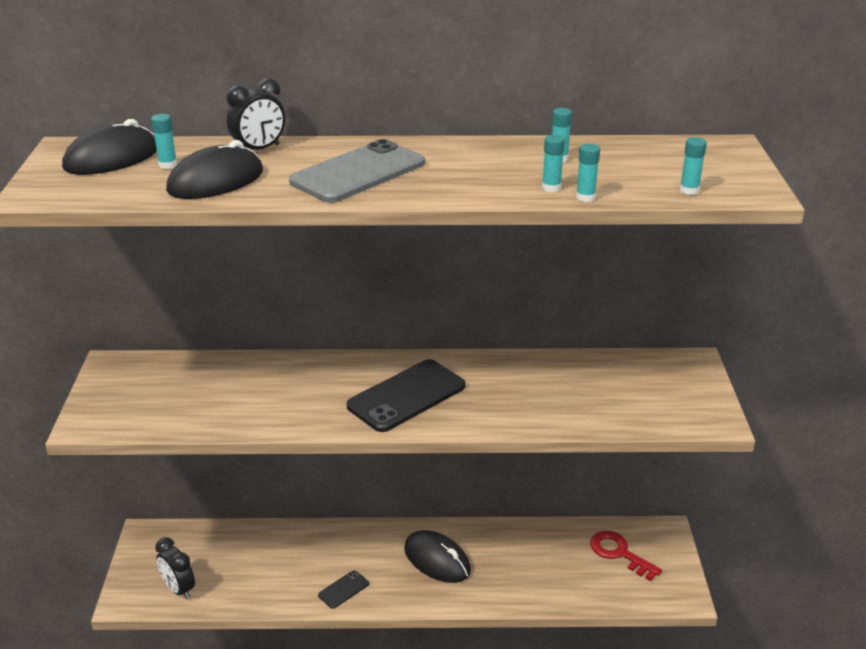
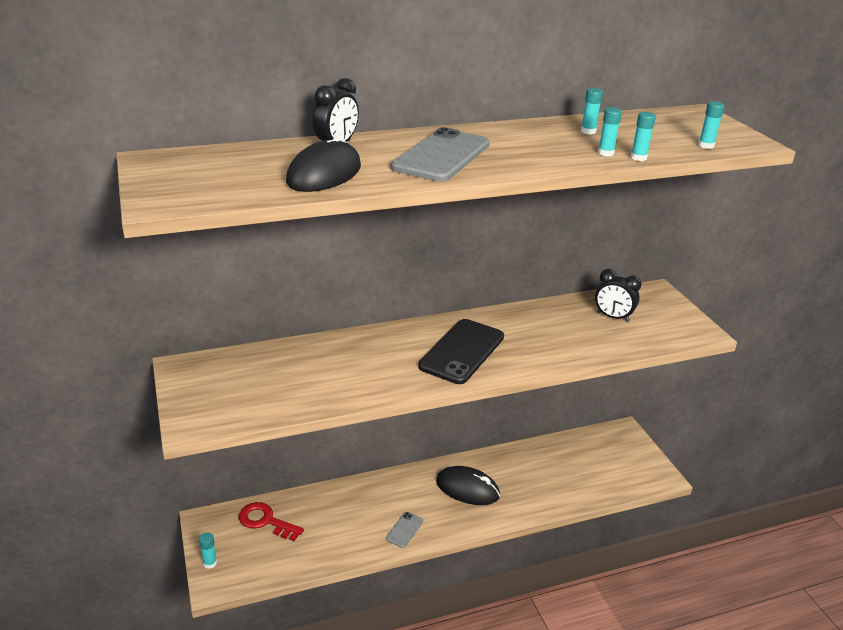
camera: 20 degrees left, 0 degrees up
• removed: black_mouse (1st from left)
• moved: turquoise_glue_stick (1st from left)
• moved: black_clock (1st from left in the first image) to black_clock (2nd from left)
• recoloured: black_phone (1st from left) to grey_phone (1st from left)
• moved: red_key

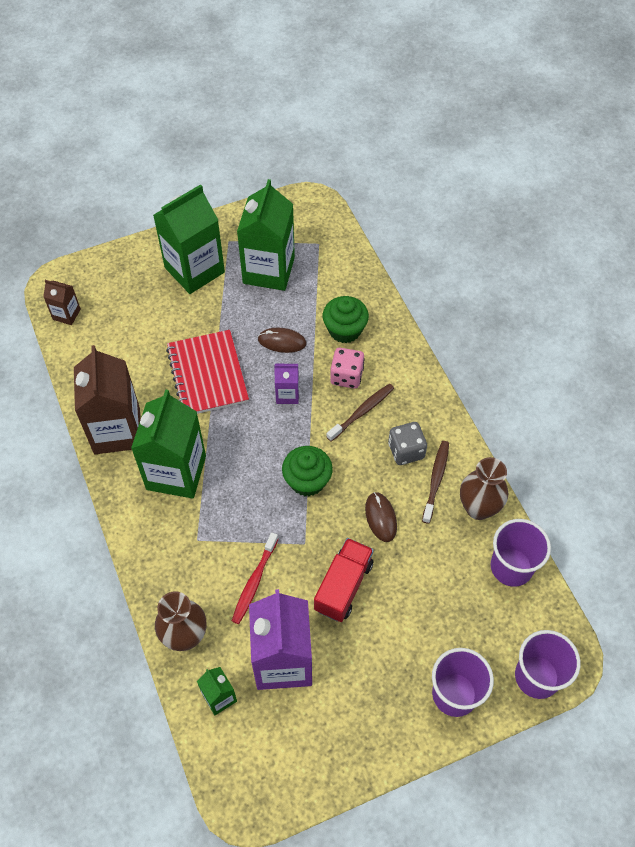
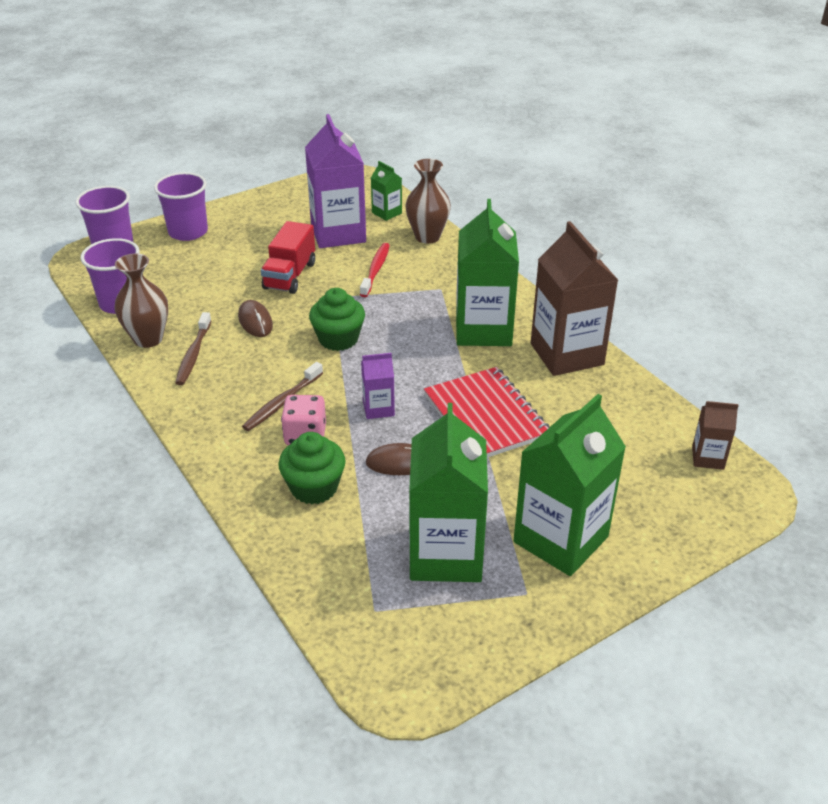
camera: 170 degrees right, 20 degrees down
• removed: grey_dice

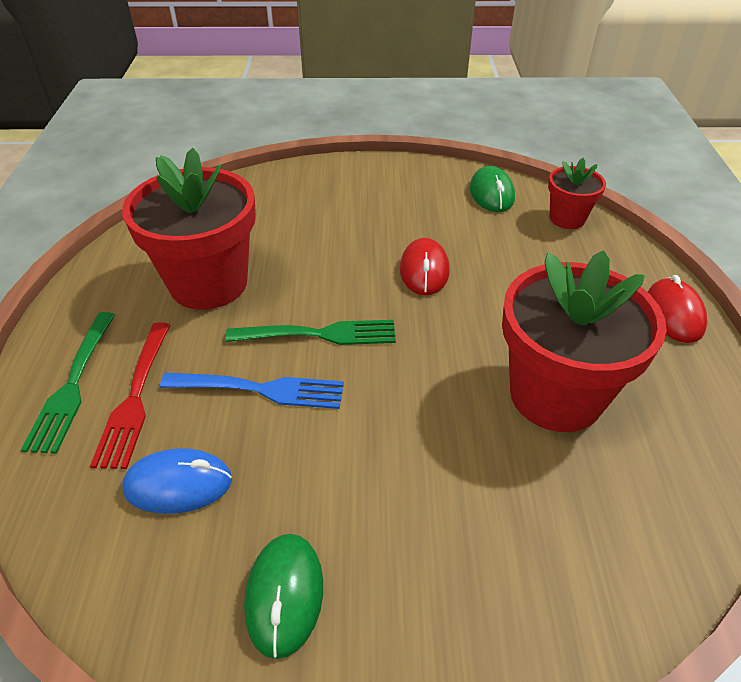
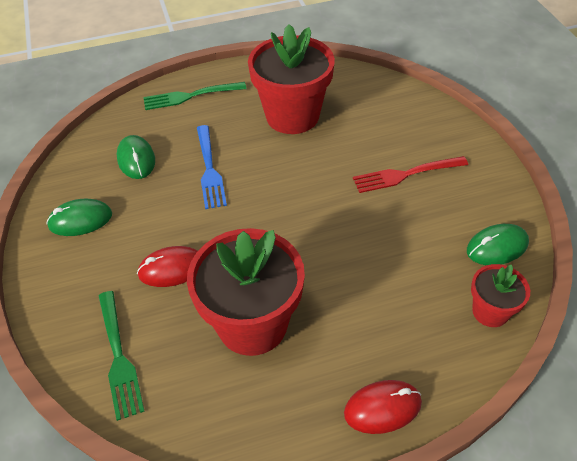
camera: 75 degrees right, 5 degrees up
• moved: red_fork
• recoloured: blue_mouse to green_mouse (2nd from left)
• moved: green_fork (2nd from left in the first image) to green_fork (1st from left)
• moved: red_mouse (1st from left)

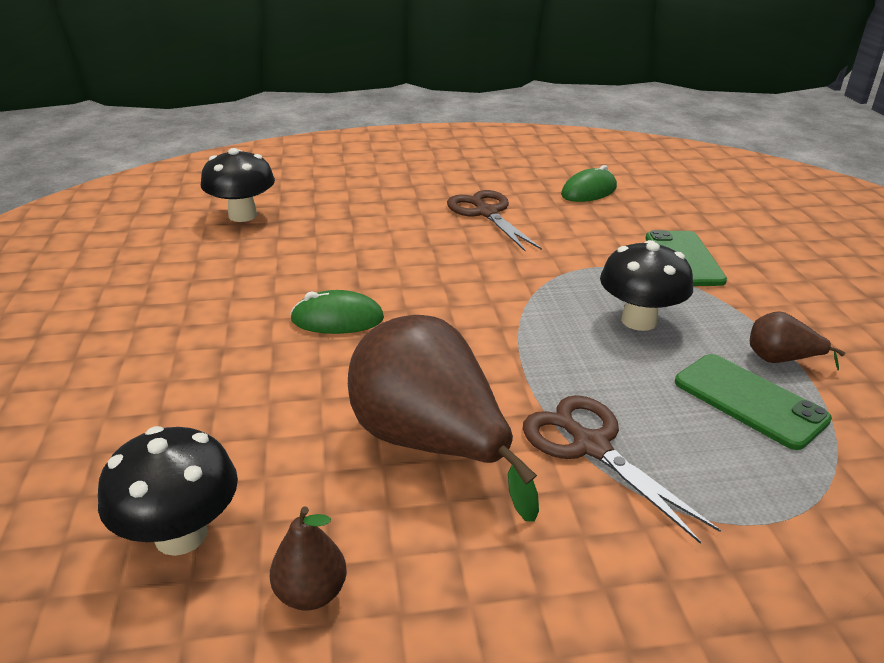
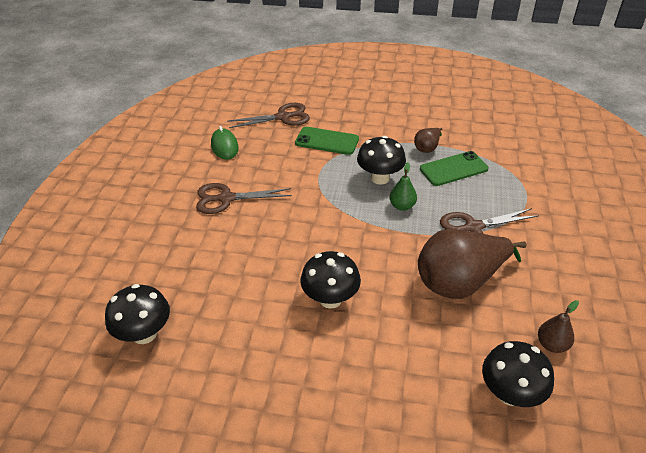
camera: 70 degrees left, 10 degrees up
• replaced: green_mouse (1st from left) to black_mushroom (2nd from left)
• added: brown_scissors (2nd from left)
• added: green_pear

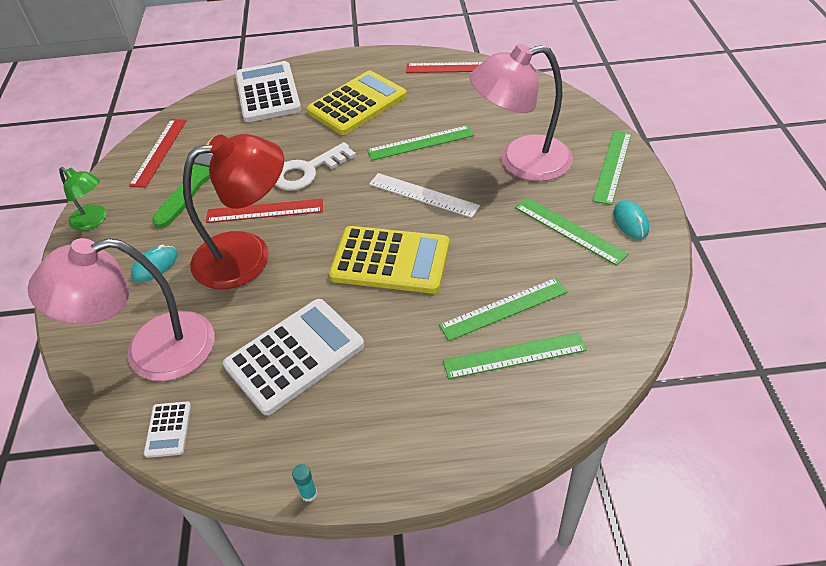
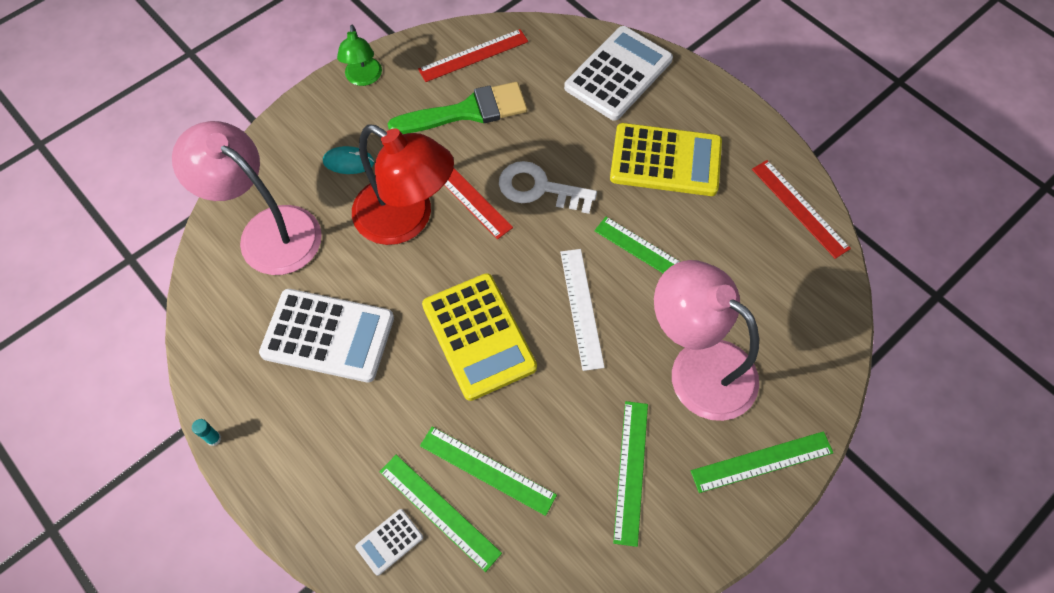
camera: 50 degrees right, 15 degrees up
• moved: white_calculator (1st from left in the first image) to white_calculator (2nd from left)
• removed: turquoise_mouse (2nd from left)

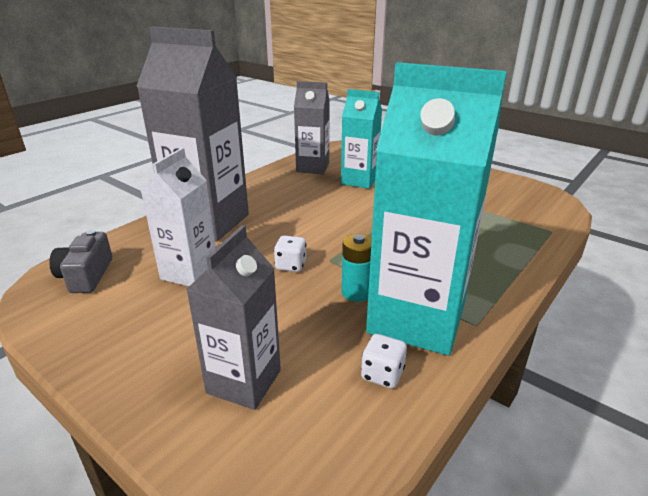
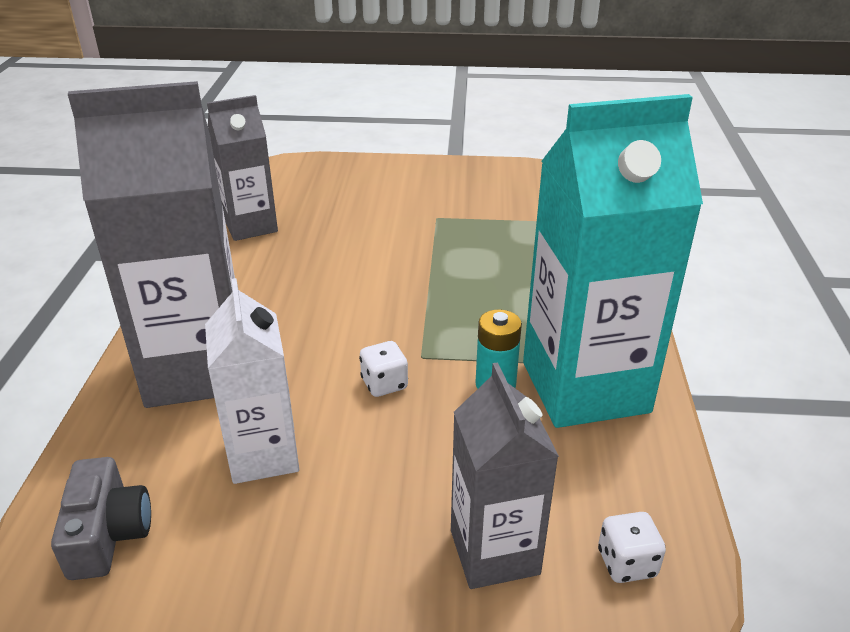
camera: 35 degrees left, 5 degrees up
• turned: grey_camera 150 degrees counterclockwise
• removed: turquoise_carton (1st from left)
• moved: white_dice (2nd from left)

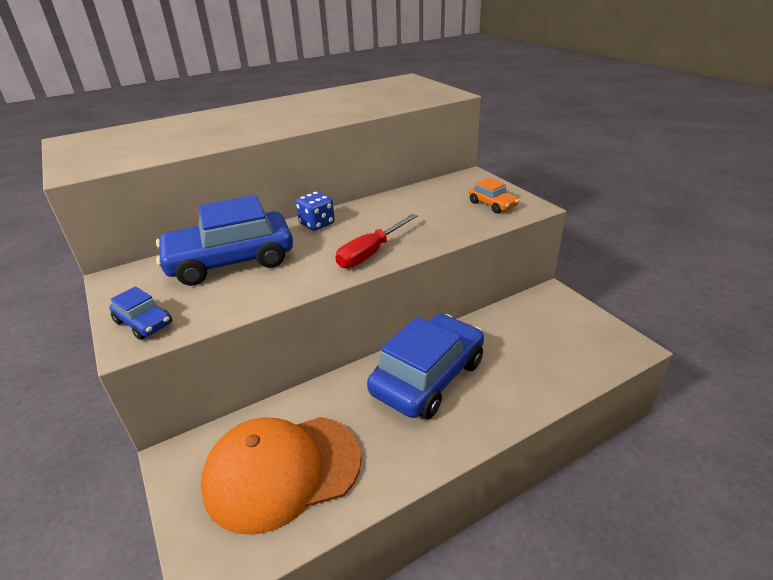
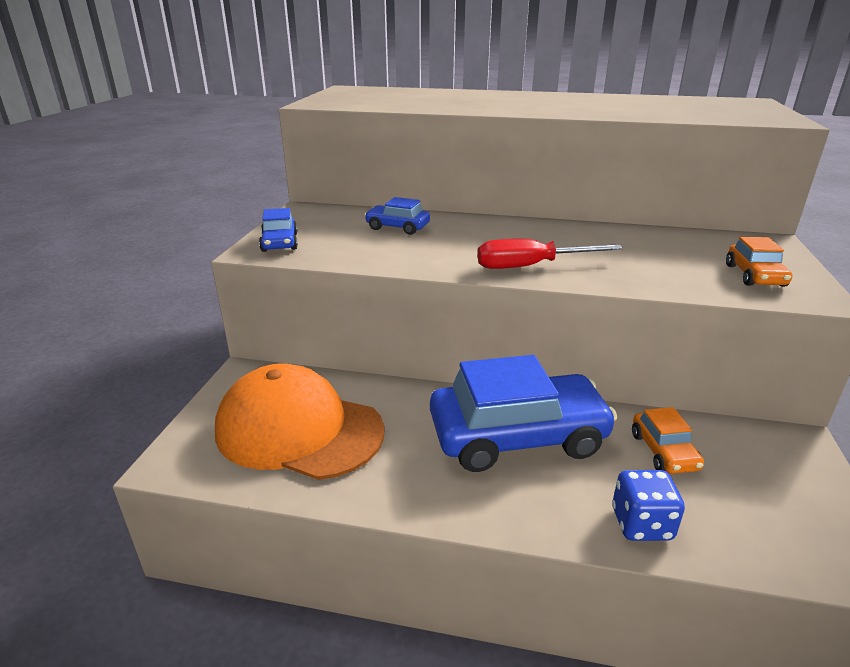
camera: 40 degrees right, 5 degrees down
• resized: blue_car (2nd from left) x0.46
• moved: blue_dice
• added: orange_car (1st from left)

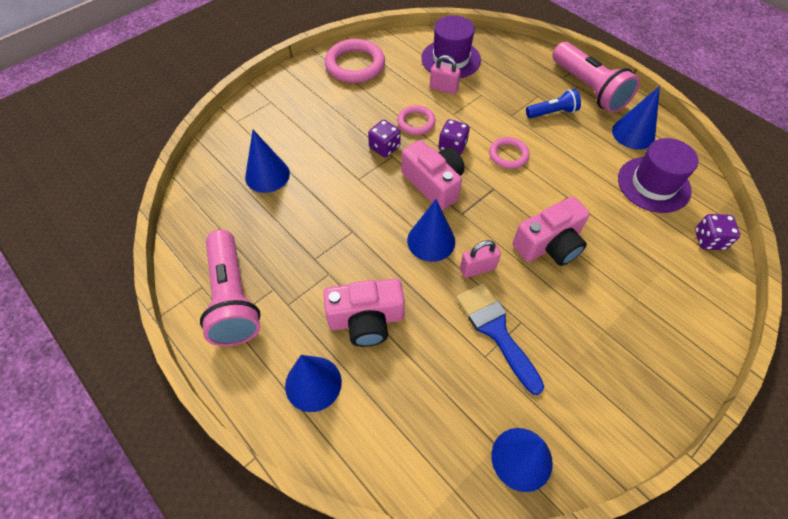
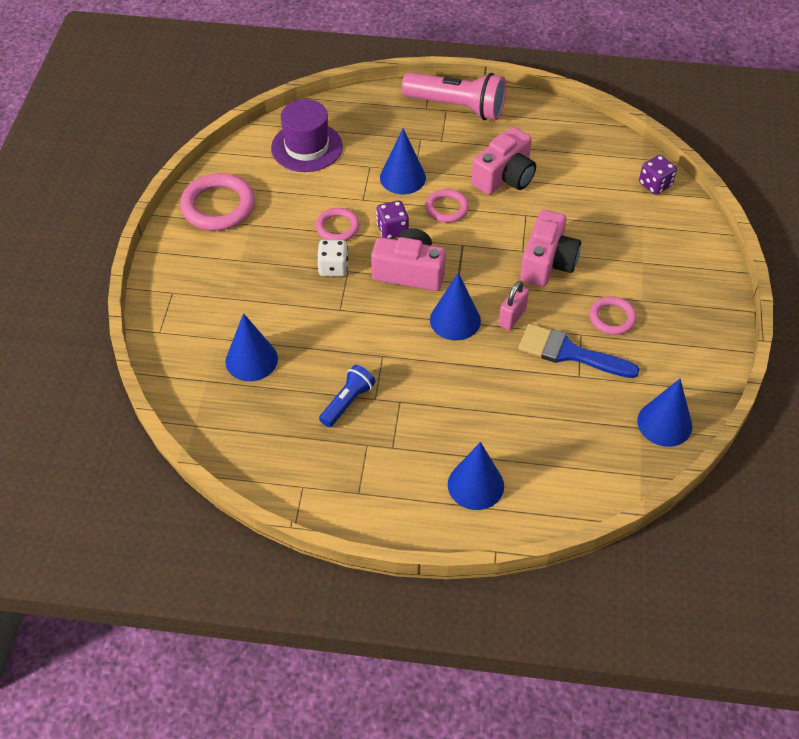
camera: 40 degrees left, 5 degrees down
• removed: pink_flashlight (1st from left)
• moved: pink_camera (1st from left in the first image) to pink_camera (2nd from left)
• recoloured: purple_dice (1st from left) to white_dice
• removed: pink_padlock (1st from left)
• moved: blue_flashlight
• moved: blue_cone (5th from left in the first image) to blue_cone (2nd from left)
• removed: purple_hat (2nd from left)
• added: pink_ring (4th from left)

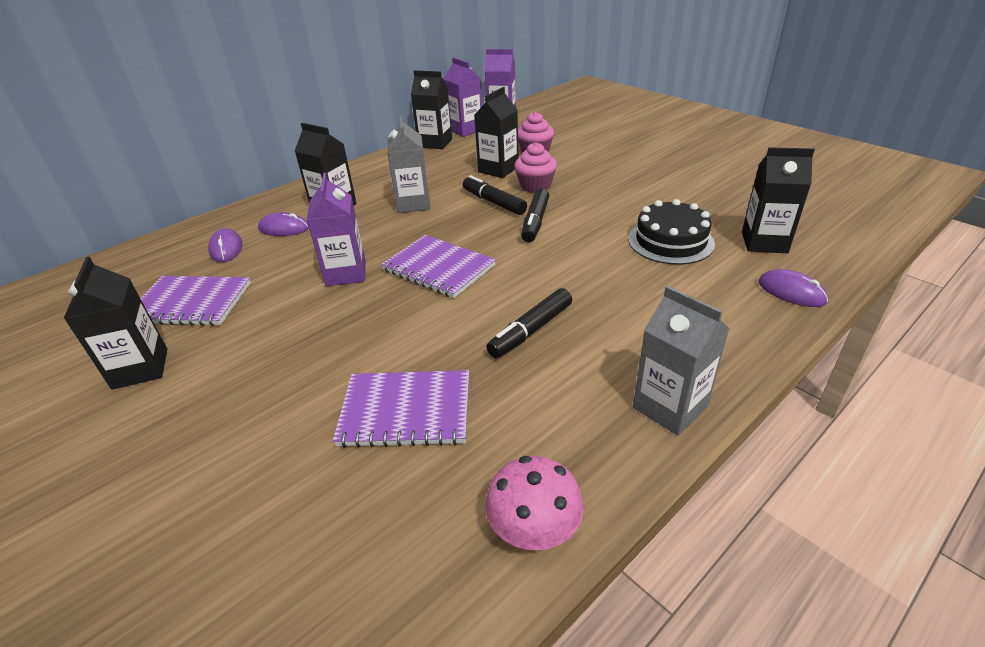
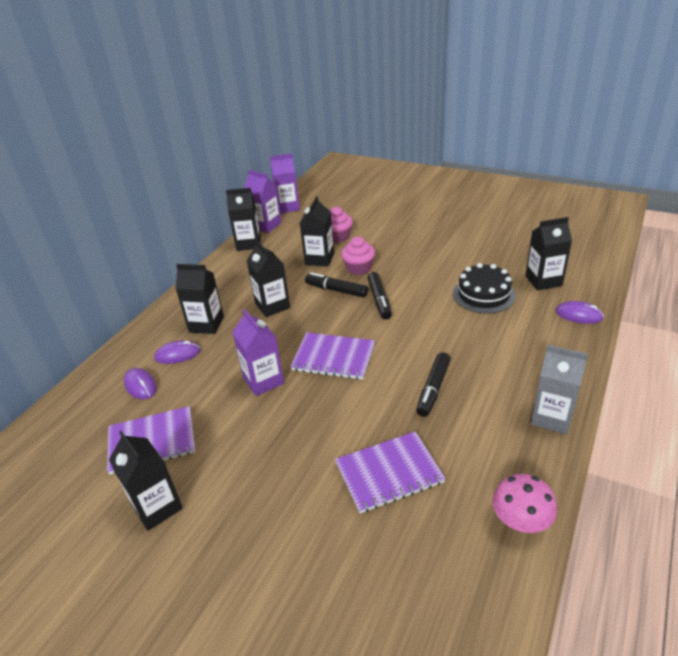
camera: 20 degrees left, 0 degrees up
• recoloured: grey_carton (1st from left) to black_carton (4th from left)

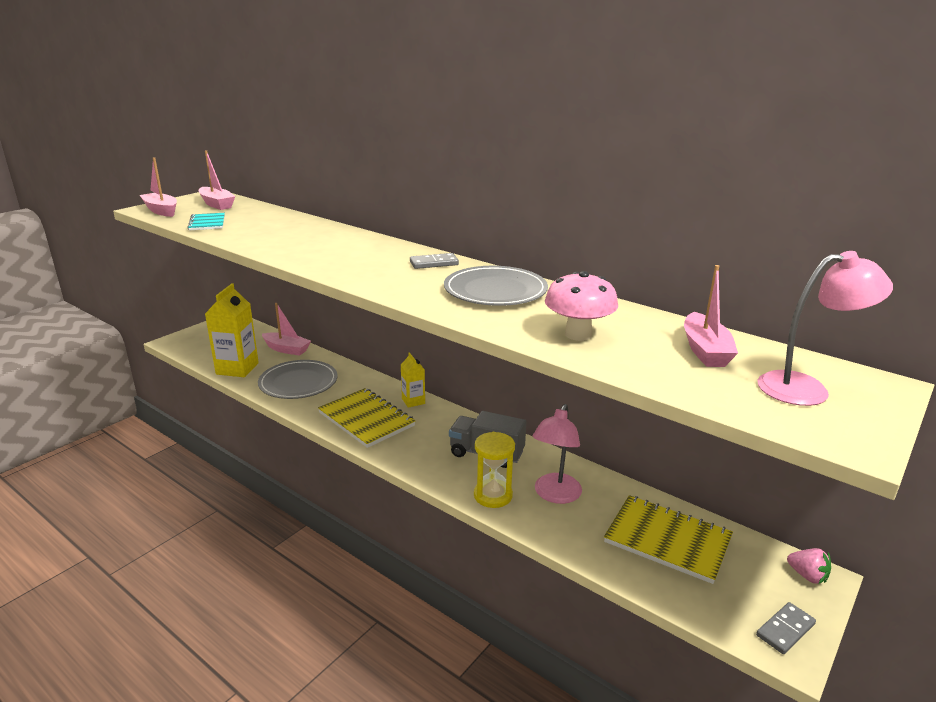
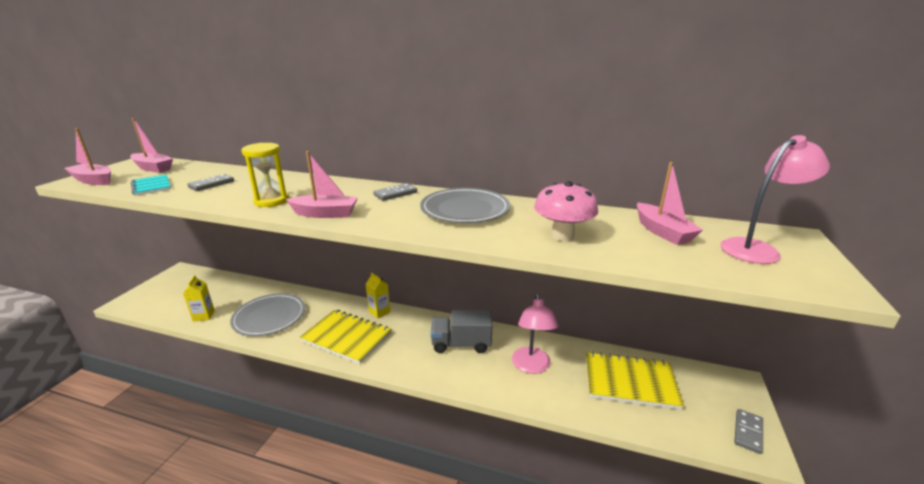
camera: 20 degrees left, 0 degrees up
• resized: yellow_carton (1st from left) x0.55
• moved: pink_boat (3rd from left)
• moved: yellow_hourglass
• removed: pink_strawberry
• added: grey_domino (1st from left)

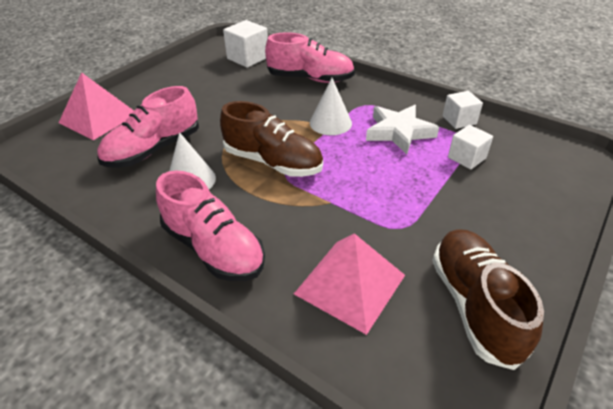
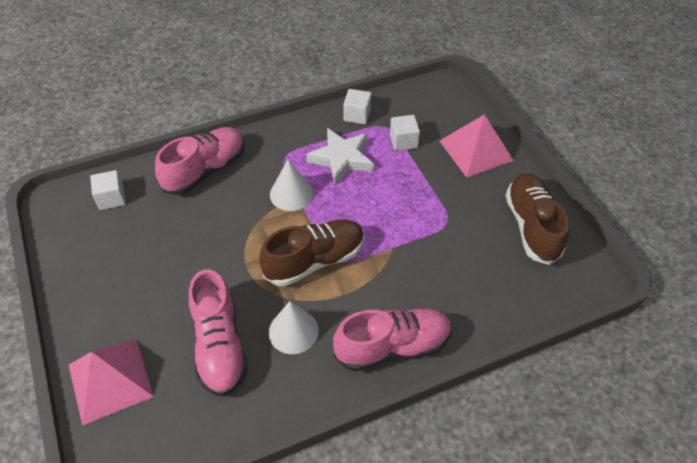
camera: 60 degrees left, 10 degrees up
• resized: white_cube (1st from left) x0.66
• moved: pink_pyramid (2nd from left)
• turned: brown_shoe (2nd from left) 60 degrees clockwise

